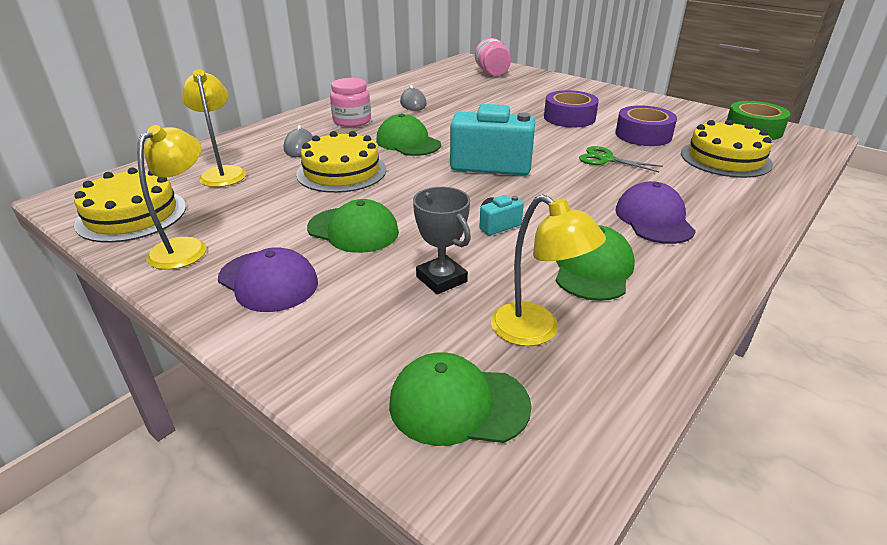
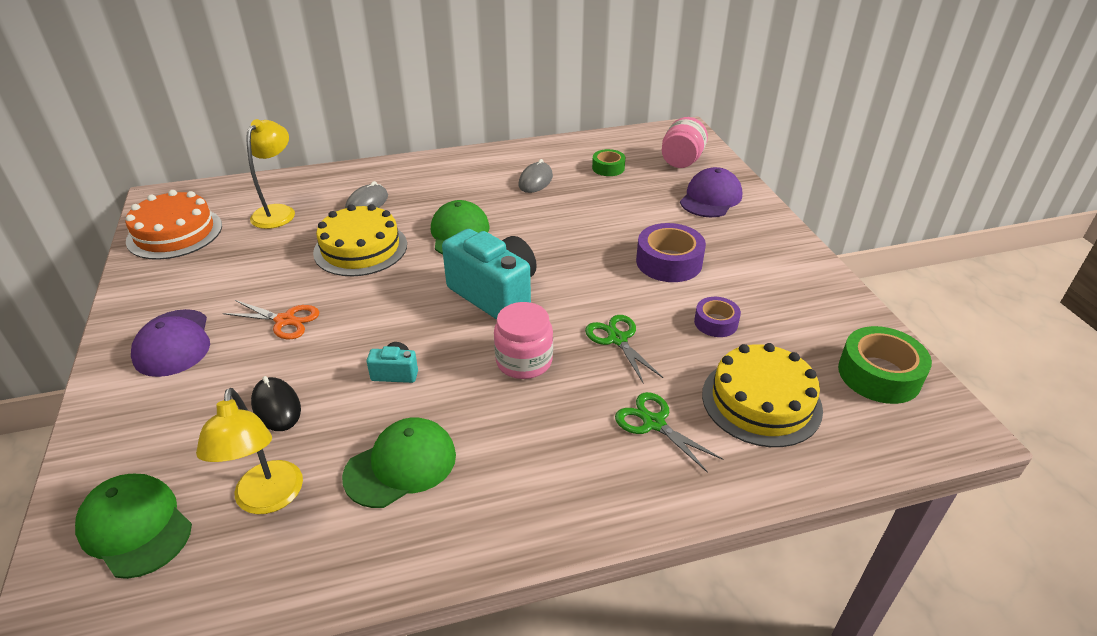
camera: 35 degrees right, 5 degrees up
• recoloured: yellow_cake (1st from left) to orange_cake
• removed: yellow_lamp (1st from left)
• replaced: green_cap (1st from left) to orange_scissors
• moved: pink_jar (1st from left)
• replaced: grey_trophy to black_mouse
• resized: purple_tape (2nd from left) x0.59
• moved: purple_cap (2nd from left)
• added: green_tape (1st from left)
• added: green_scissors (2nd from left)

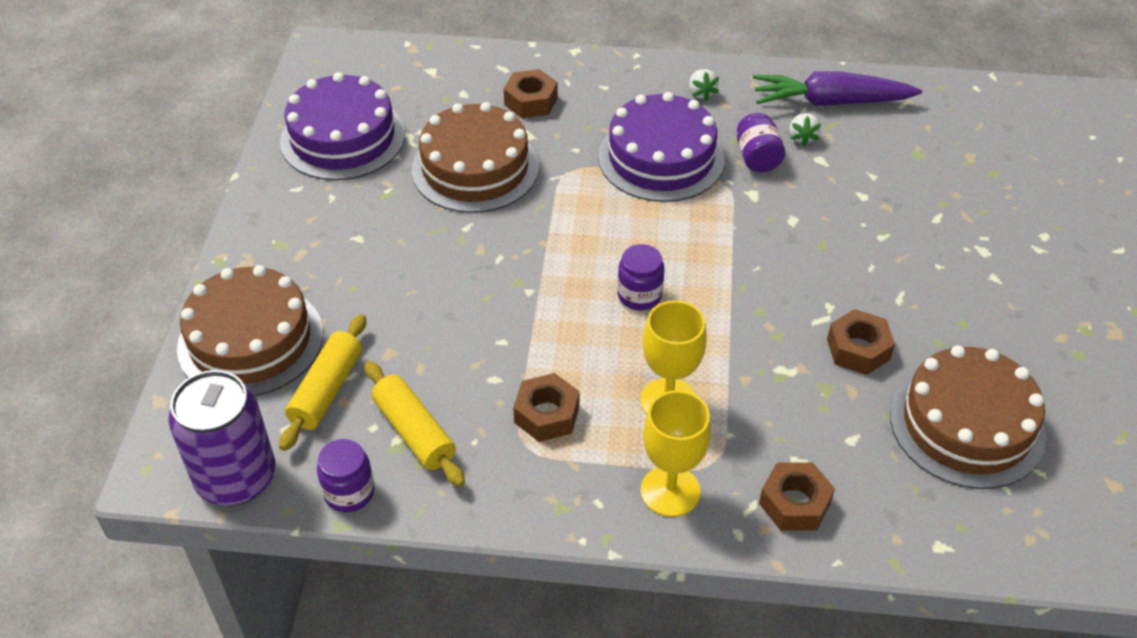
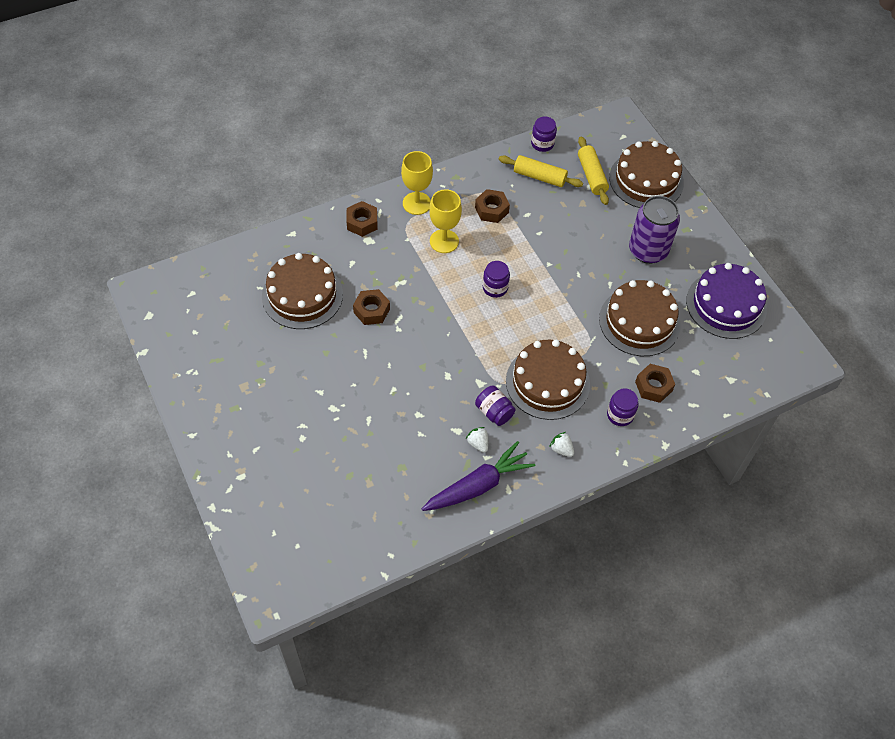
camera: 145 degrees right, 10 degrees up
• moved: purple_can
• recoloured: purple_cake (2nd from left) to brown_cake (2nd from left)
• added: purple_jar (4th from left)

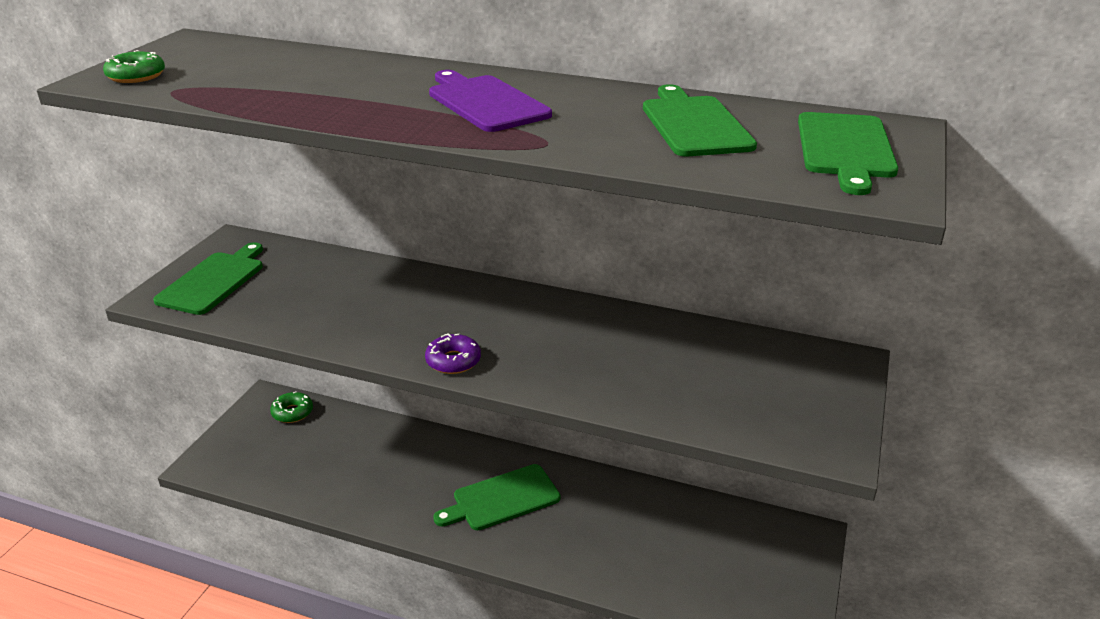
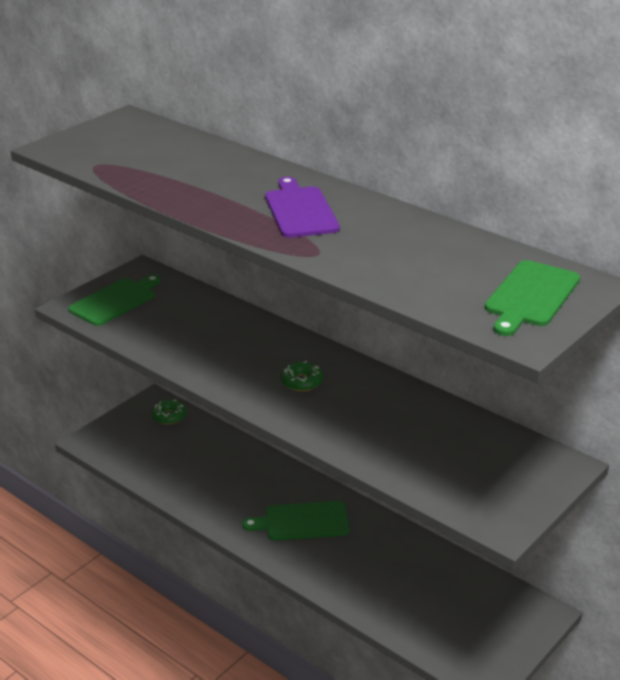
camera: 20 degrees right, 0 degrees up
• moved: green_donut (1st from left in the first image) to green_donut (2nd from left)
• removed: purple_donut
• removed: green_cutting_board (3rd from left)

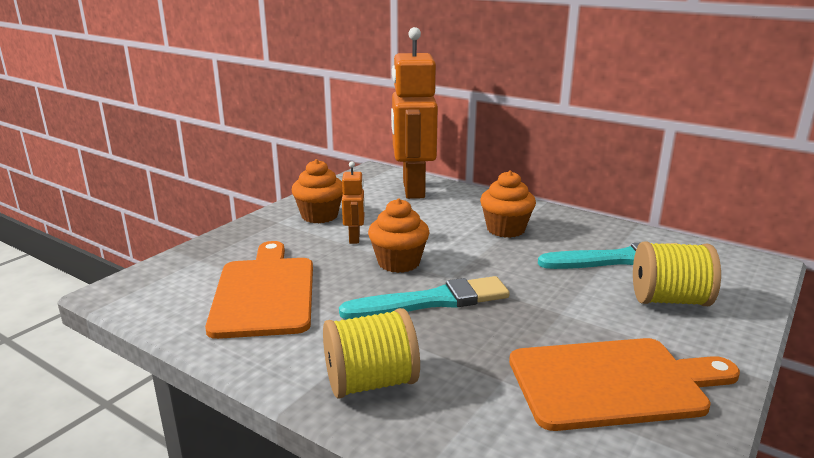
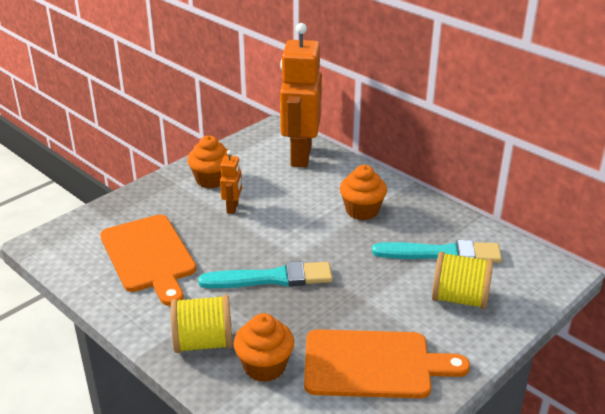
camera: 10 degrees right, 10 degrees up
• turned: orange_cutting_board (1st from left) 150 degrees clockwise
• moved: orange_cupcake (2nd from left)

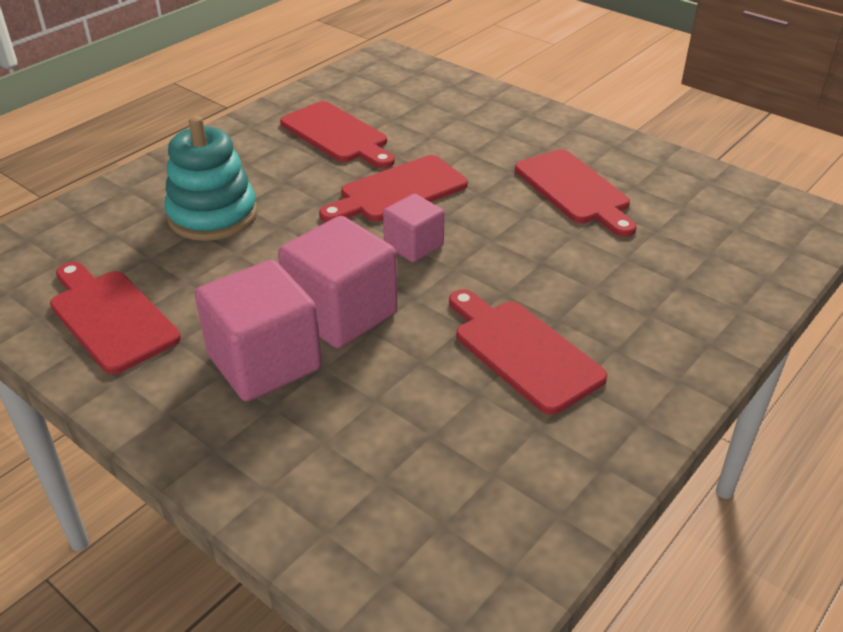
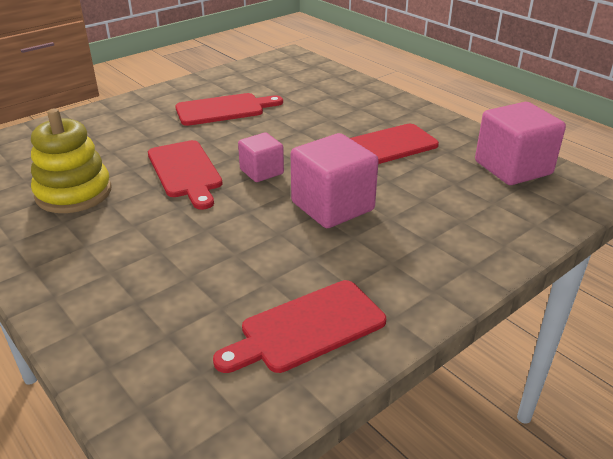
camera: 80 degrees left, 5 degrees down
• removed: turquoise_stacking_toy
• moved: pink_cube (1st from left in the first image) to pink_cube (3rd from left)
• replaced: red_cutting_board (2nd from left) to yellow_stacking_toy

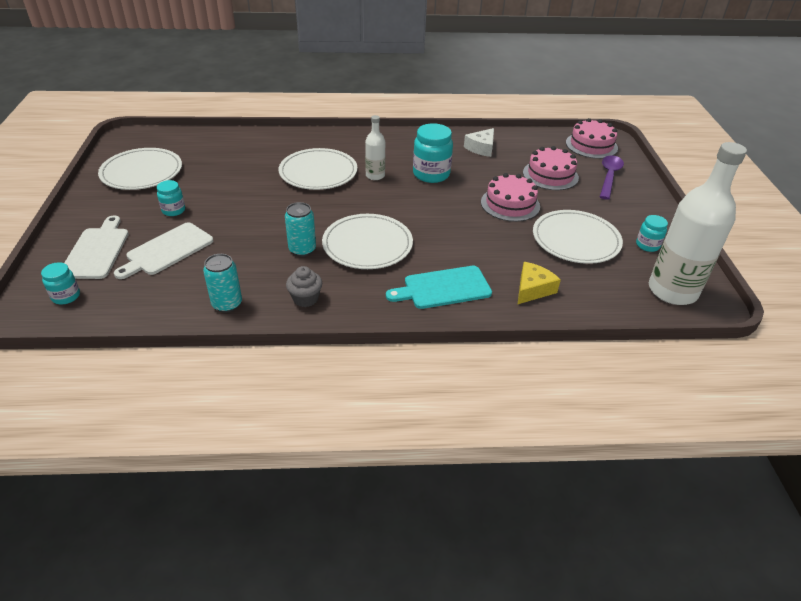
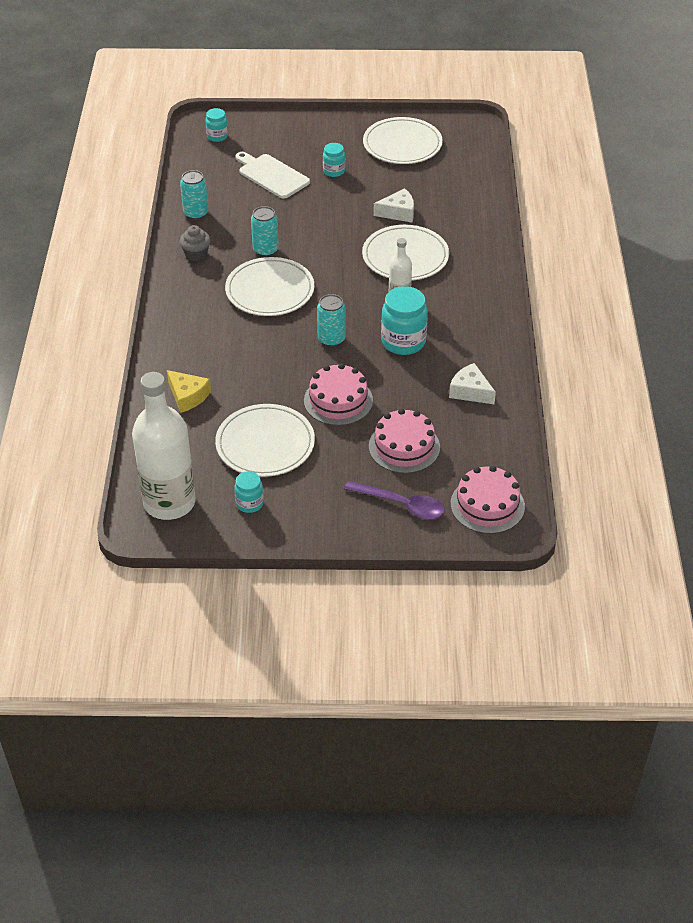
camera: 95 degrees right, 5 degrees up
• removed: white_cutting_board (1st from left)
• removed: turquoise_cutting_board
• added: turquoise_can (3rd from left)
• added: white_cheese (1st from left)

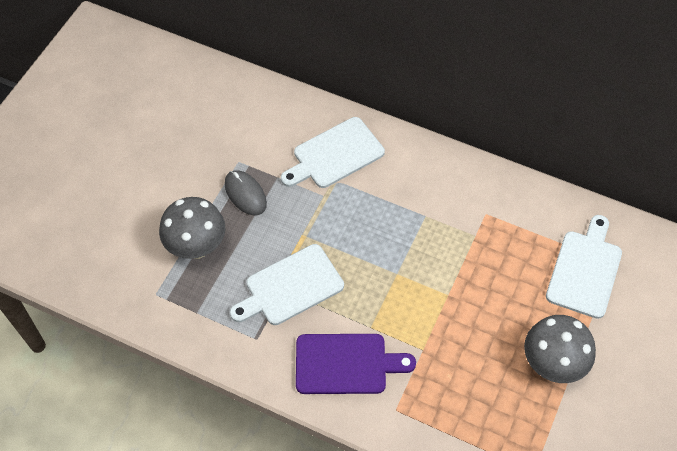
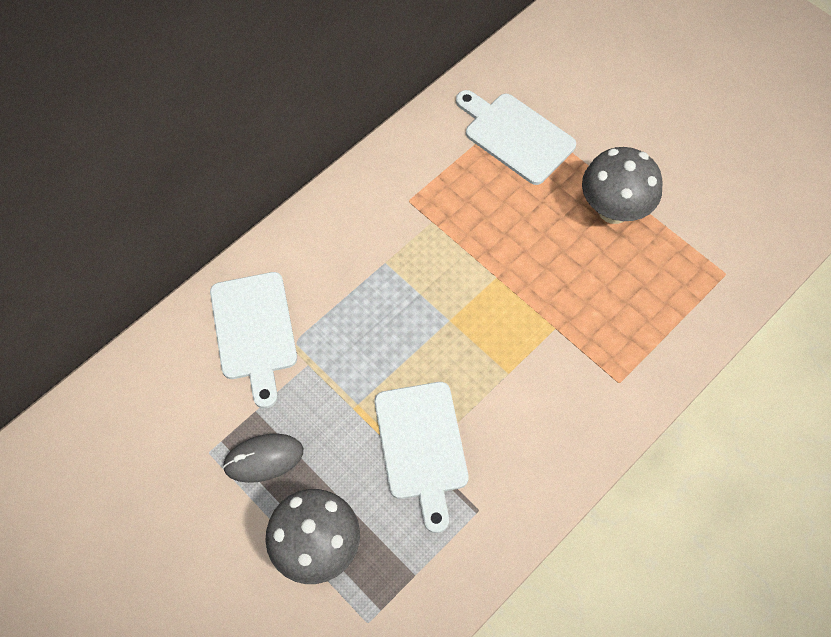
camera: 70 degrees left, 5 degrees up
• removed: purple_cutting_board

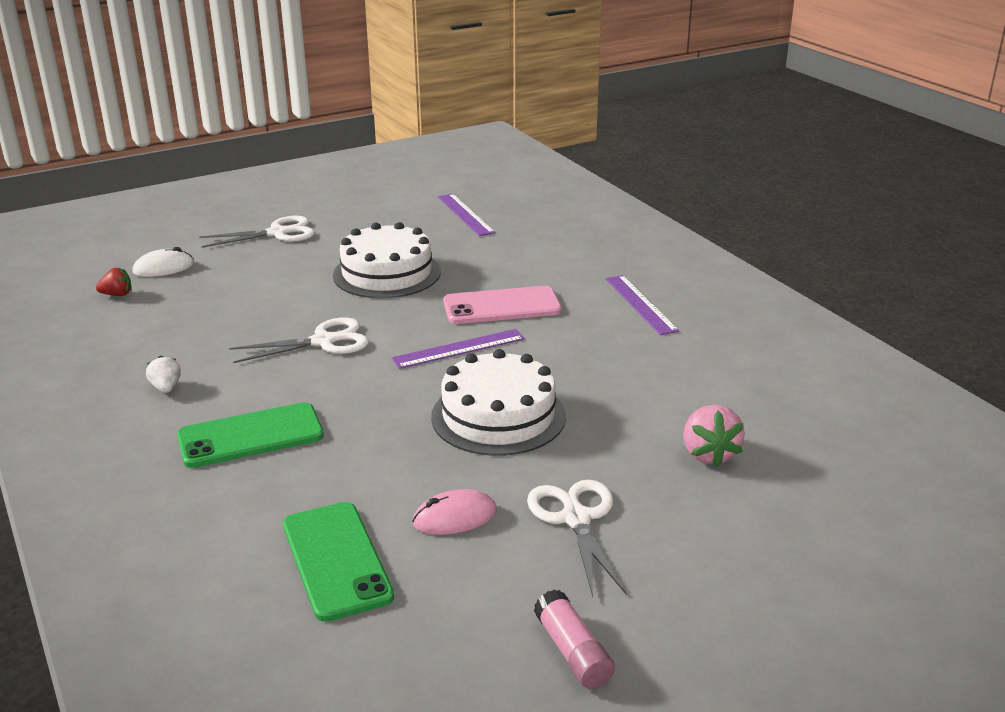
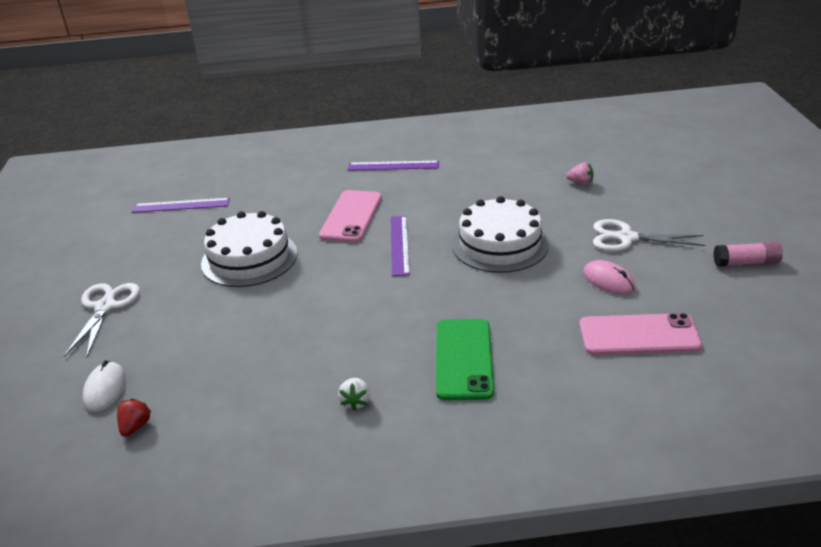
camera: 65 degrees left, 5 degrees up
• turned: white_strawberry 90 degrees counterclockwise
• removed: white_scissors (2nd from left)
• recoloured: green_phone (2nd from left) to pink_phone (2nd from left)
• turned: pink_mouse 45 degrees counterclockwise
• resized: pink_strawberry x0.62

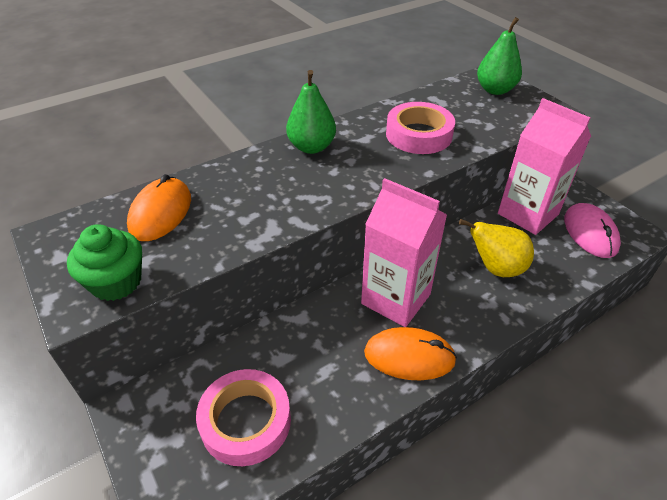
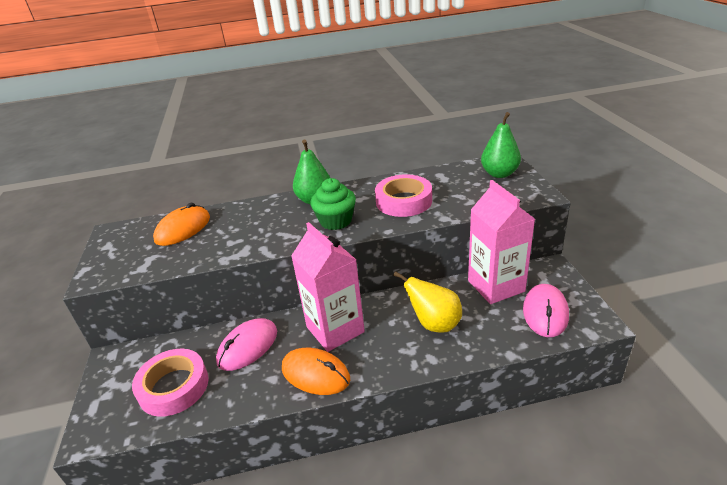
camera: 25 degrees right, 10 degrees down
• moved: green_cupcake
• added: pink_mouse (1st from left)

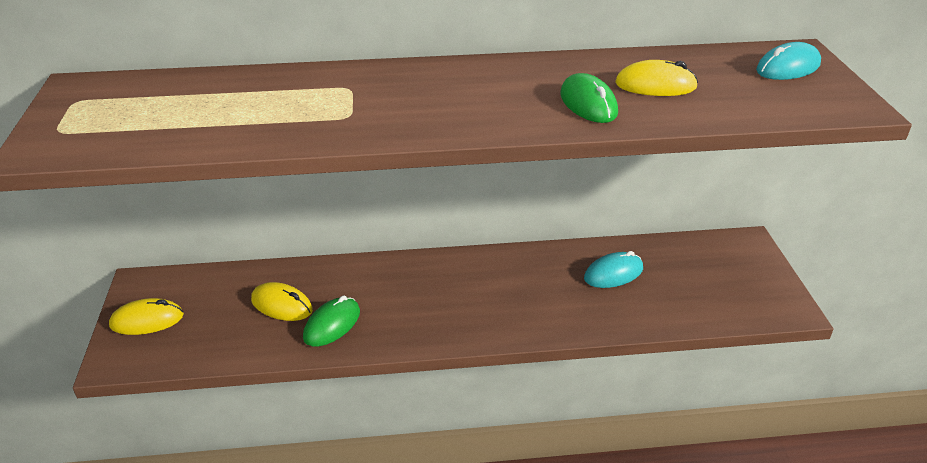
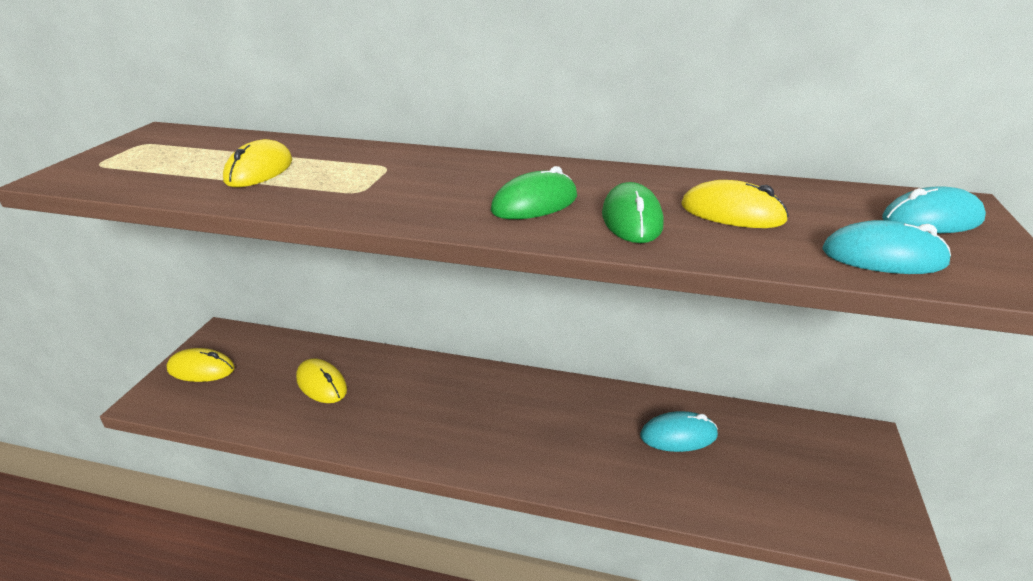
camera: 20 degrees right, 5 degrees down
• moved: green_mouse (1st from left)
• added: yellow_mouse (2nd from left)
• added: turquoise_mouse (2nd from left)

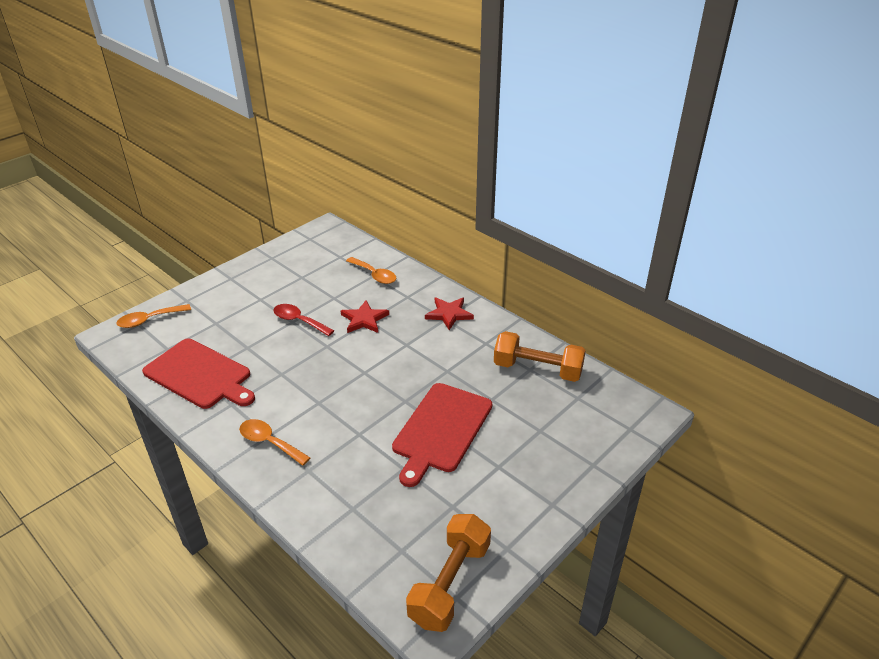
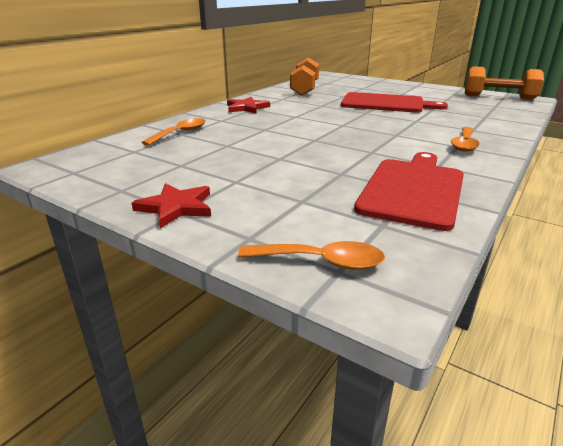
camera: 100 degrees left, 10 degrees down
• turned: orange_spoon (1st from left in the first image) 45 degrees counterclockwise
• removed: red_spoon
• moved: red_star (1st from left)

